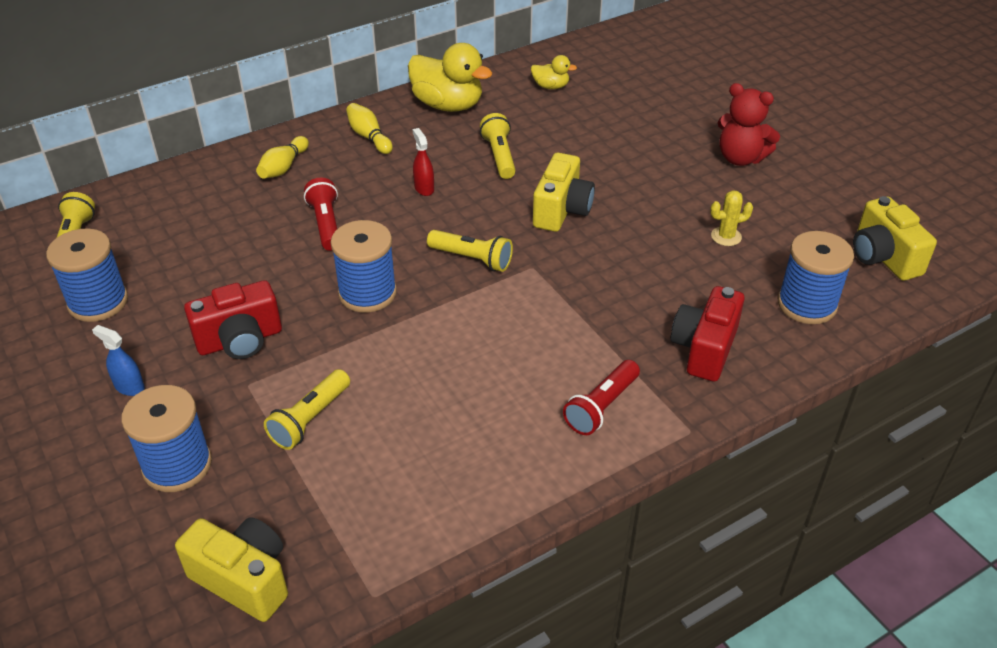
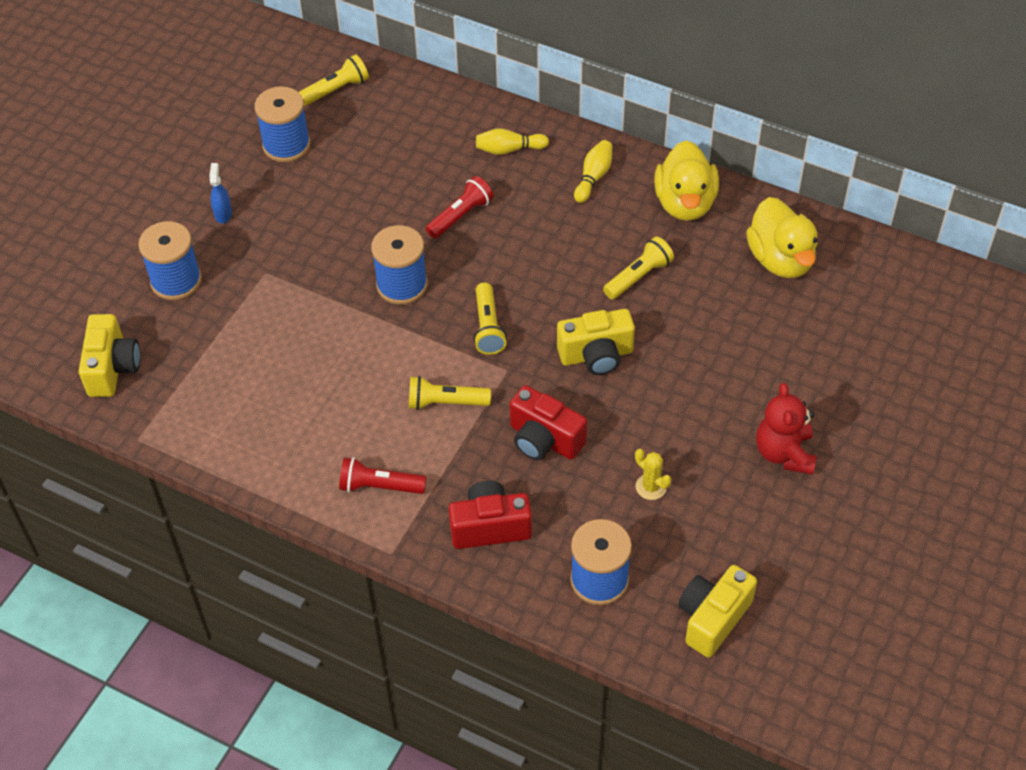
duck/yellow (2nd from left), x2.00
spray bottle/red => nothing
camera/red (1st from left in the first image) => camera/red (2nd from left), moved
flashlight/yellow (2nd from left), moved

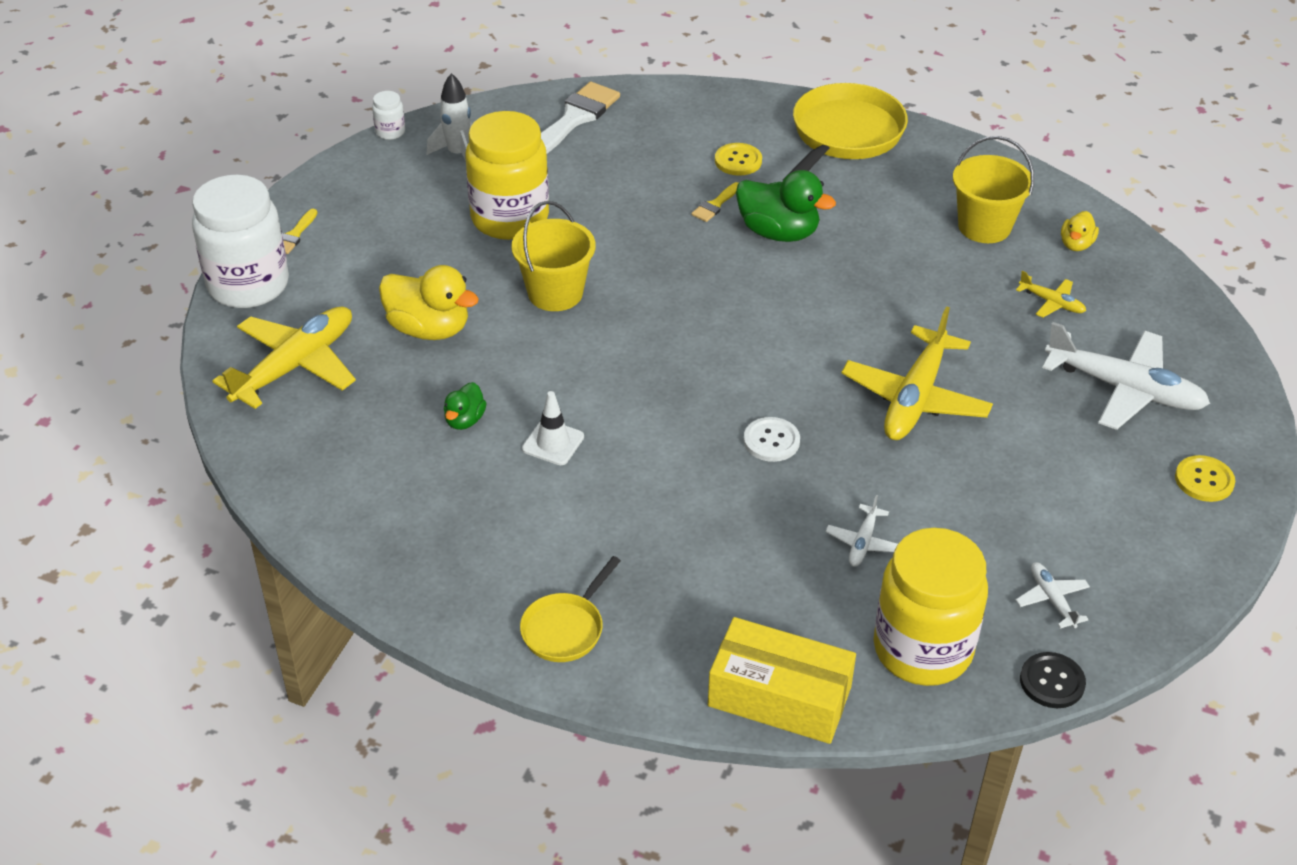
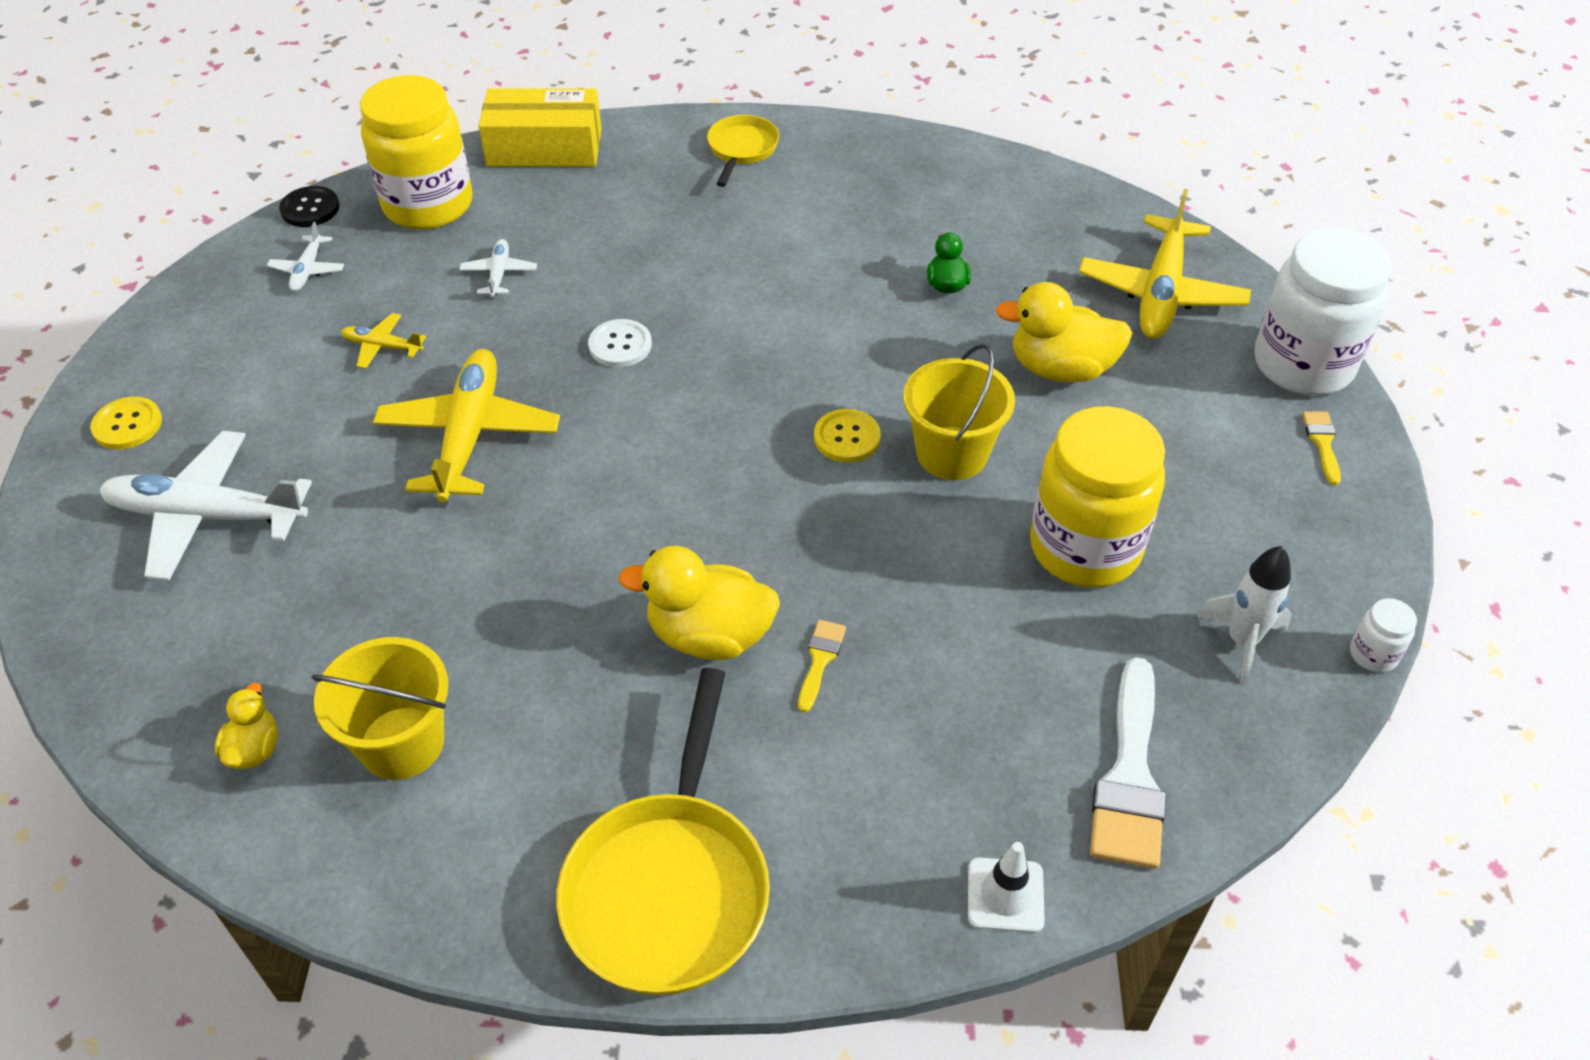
button/yellow (1st from left in the first image) => button/yellow (2nd from left), moved
duck/green (2nd from left) => duck/yellow (2nd from left)
plane/yellow (3rd from left in the first image) => plane/yellow (1st from left), moved
traffic cone/white, moved
plane/white (2nd from left), 45 degrees clockwise

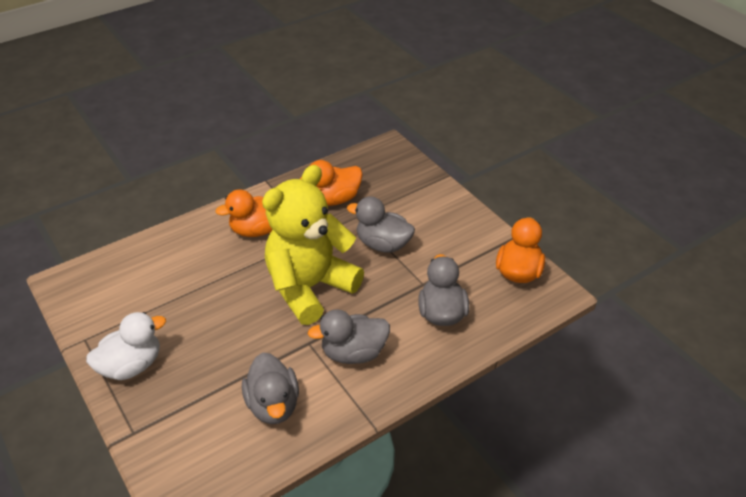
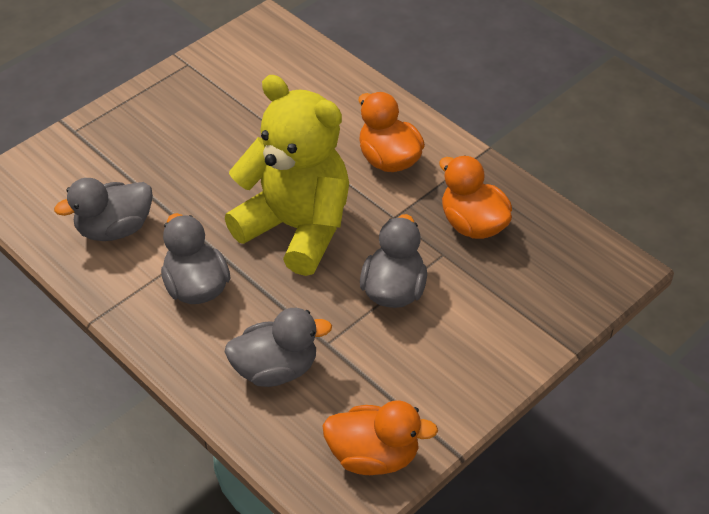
duck/white => nothing

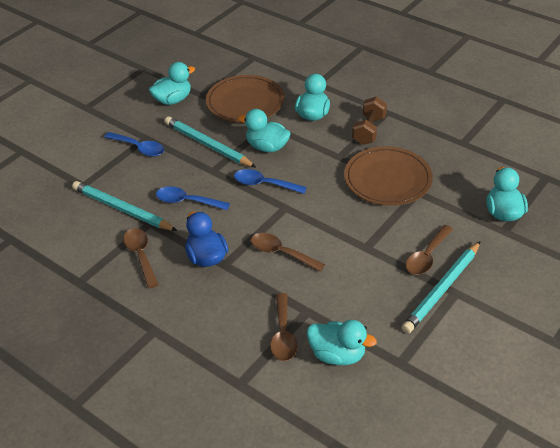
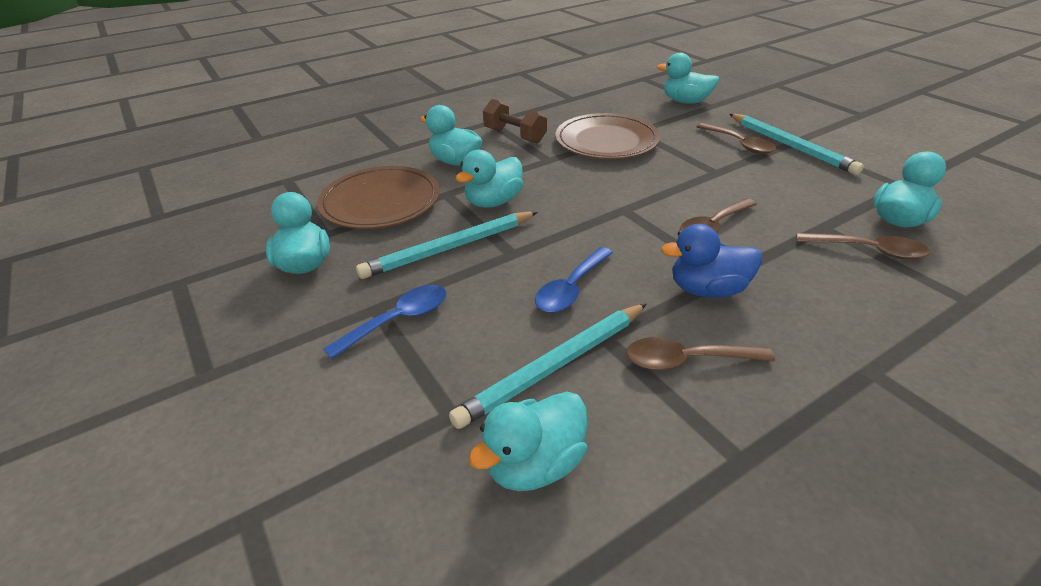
spoon/blue (3rd from left) => nothing
nothing => duck/turquoise (4th from left)

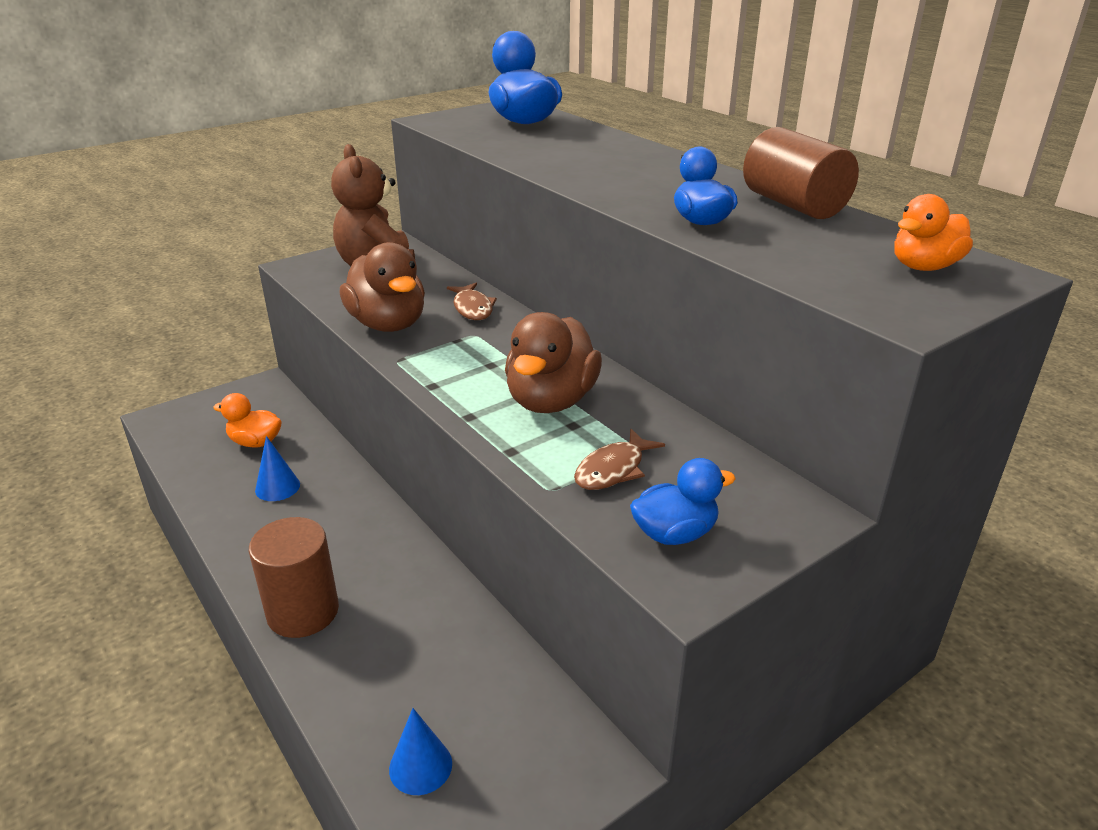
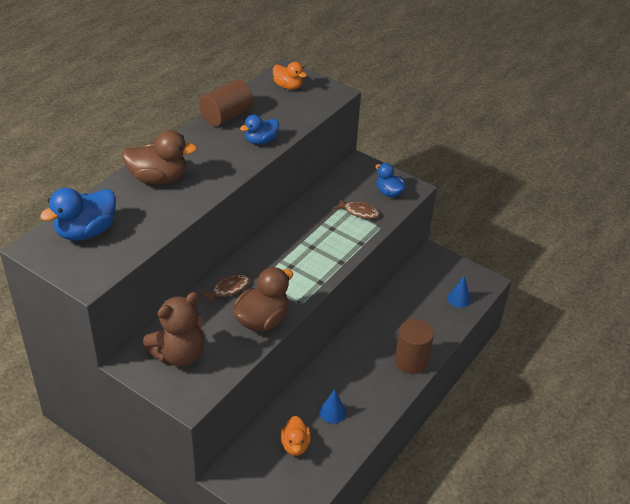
duck/brown (2nd from left in the first image) => duck/brown (1st from left), moved

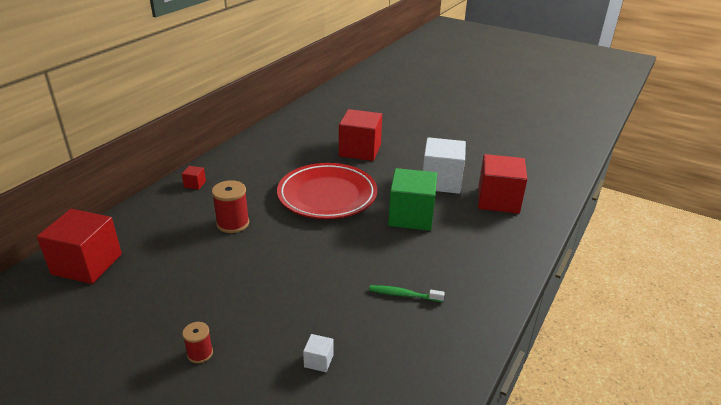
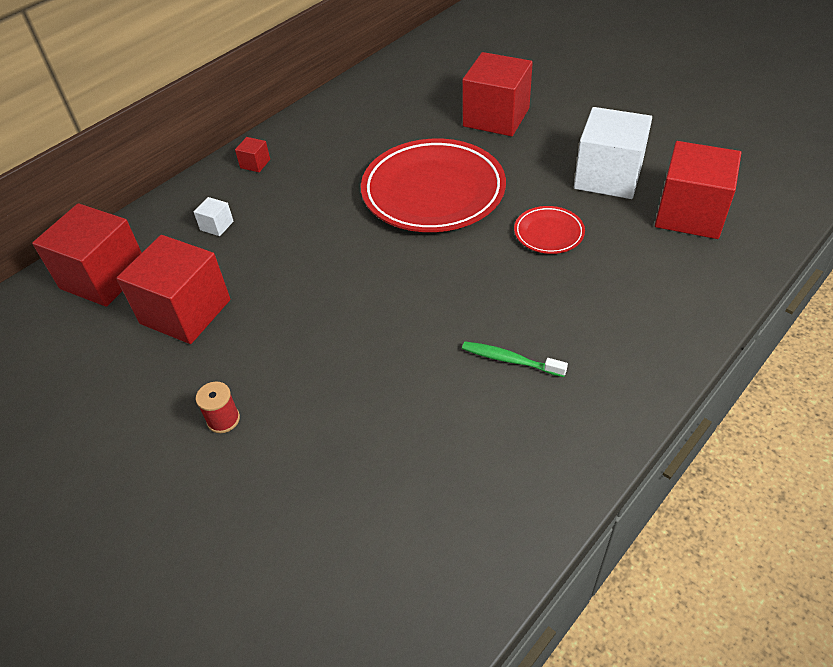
cube/green => plate/red (2nd from left)
spool/red (2nd from left) => nothing
cube/white (1st from left), moved
nothing => cube/red (2nd from left)

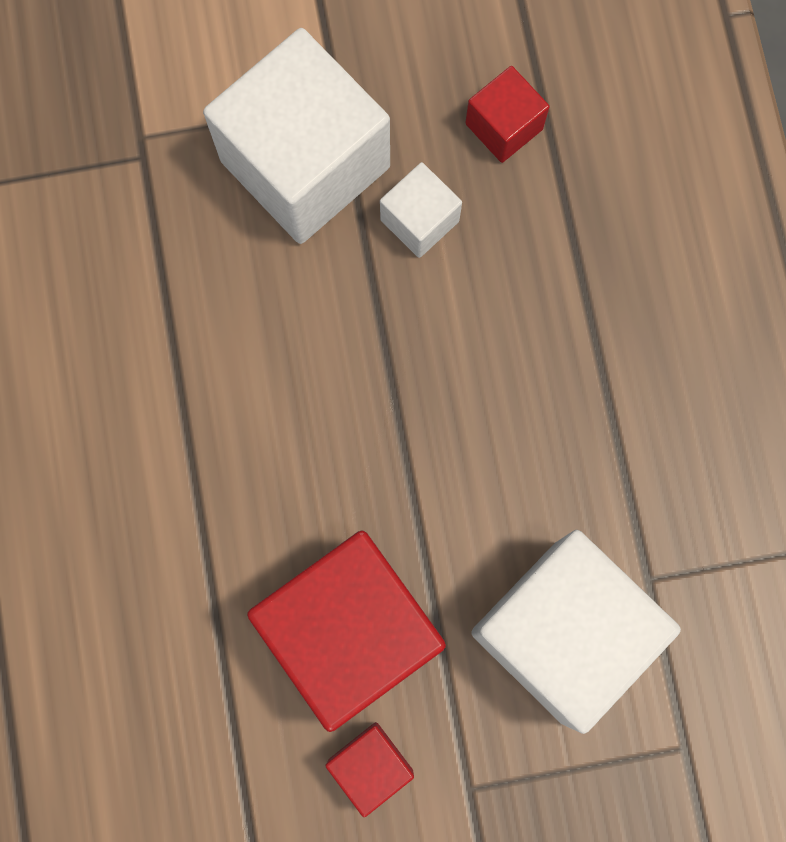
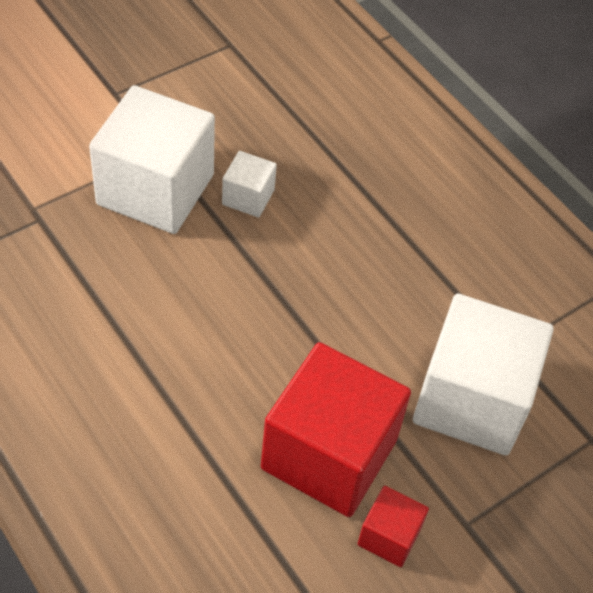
cube/red (3rd from left) => nothing

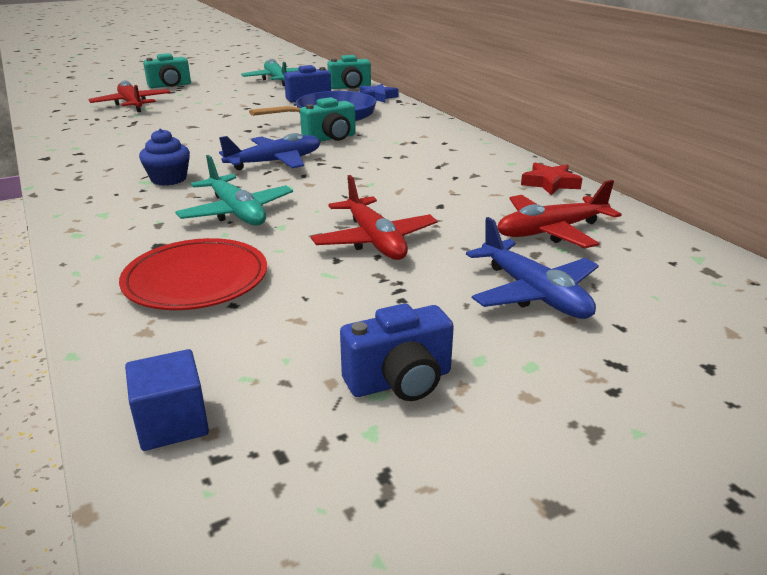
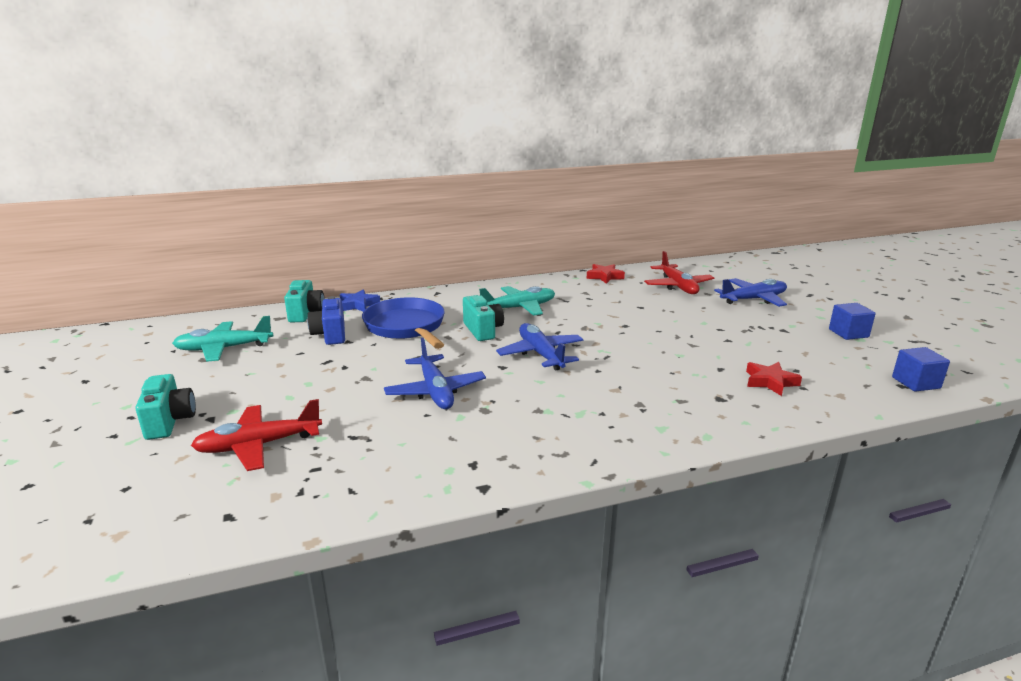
cupcake/blue => nothing
plane/turquoise (1st from left in the first image) => plane/turquoise (2nd from left), moved
plane/red (2nd from left) => nothing
plate/red => star/red (2nd from left)
camera/blue (2nd from left) => cube/blue (1st from left)
nothing => plane/blue (1st from left)

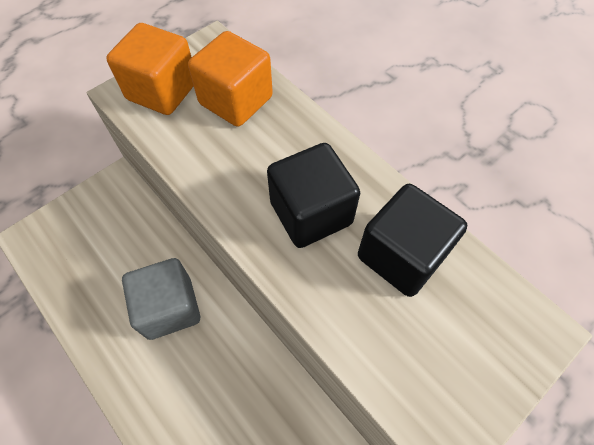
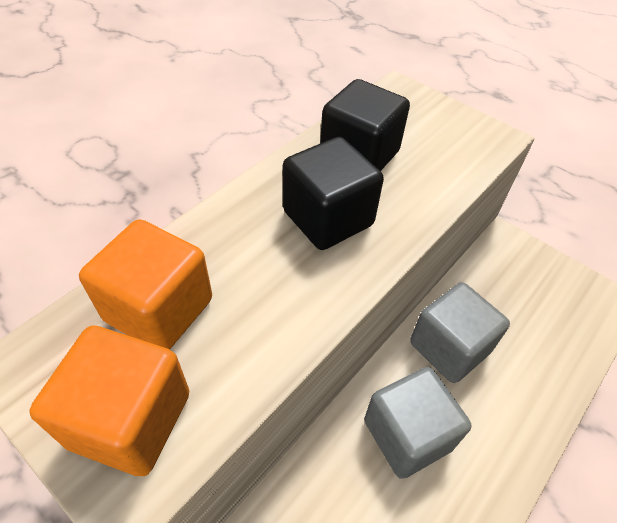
nothing => cube/grey (2nd from left)

